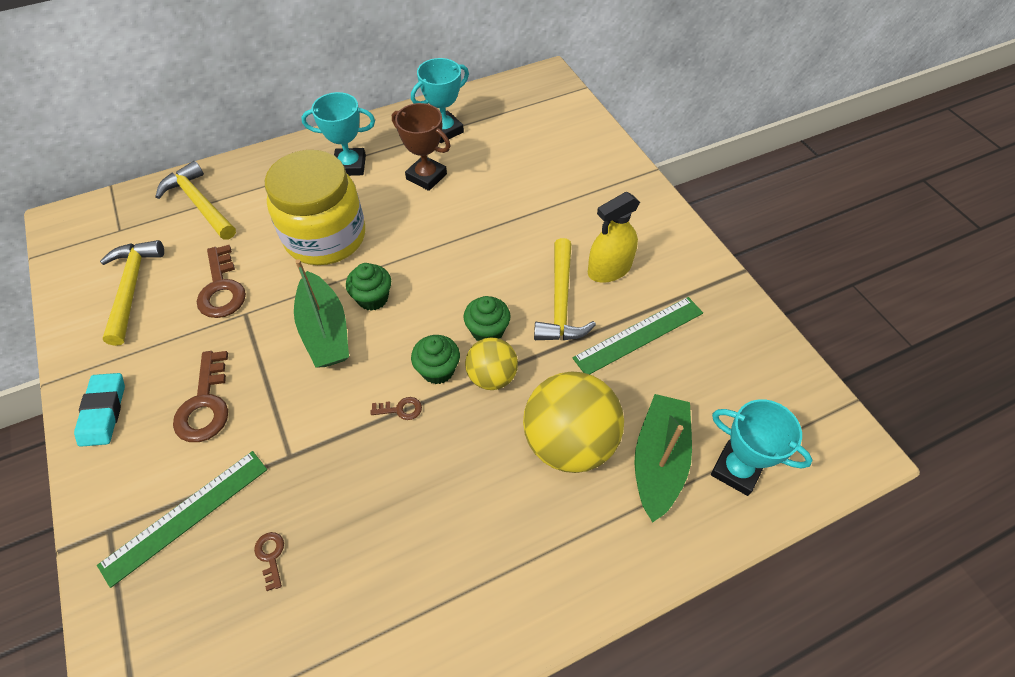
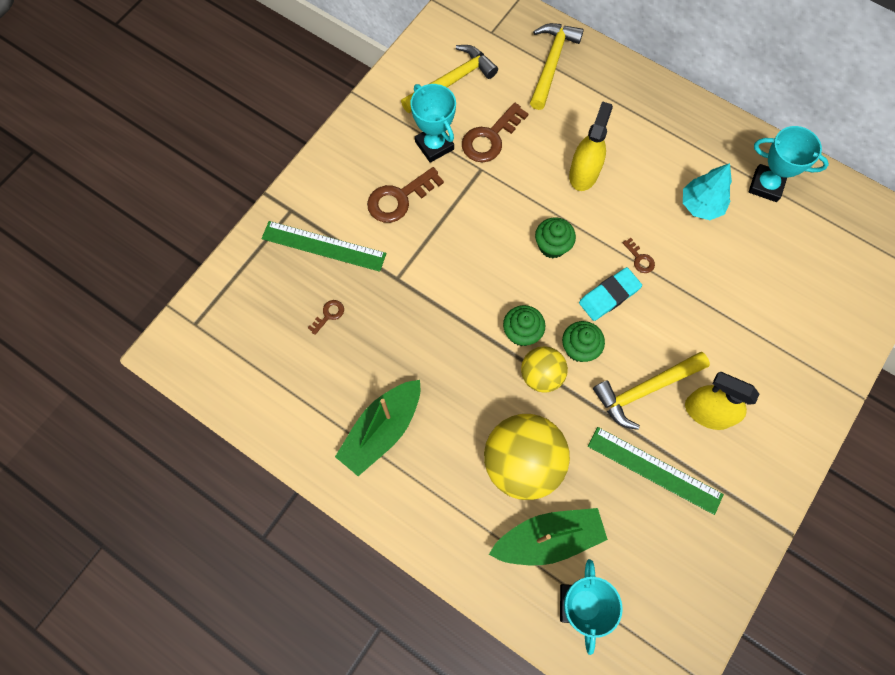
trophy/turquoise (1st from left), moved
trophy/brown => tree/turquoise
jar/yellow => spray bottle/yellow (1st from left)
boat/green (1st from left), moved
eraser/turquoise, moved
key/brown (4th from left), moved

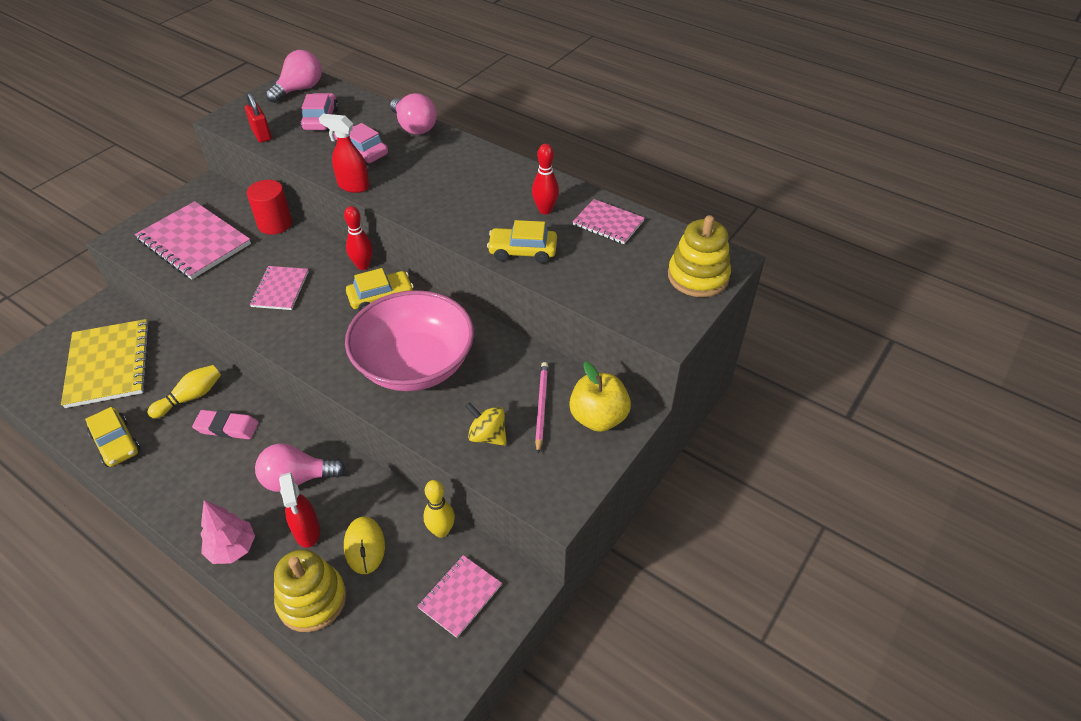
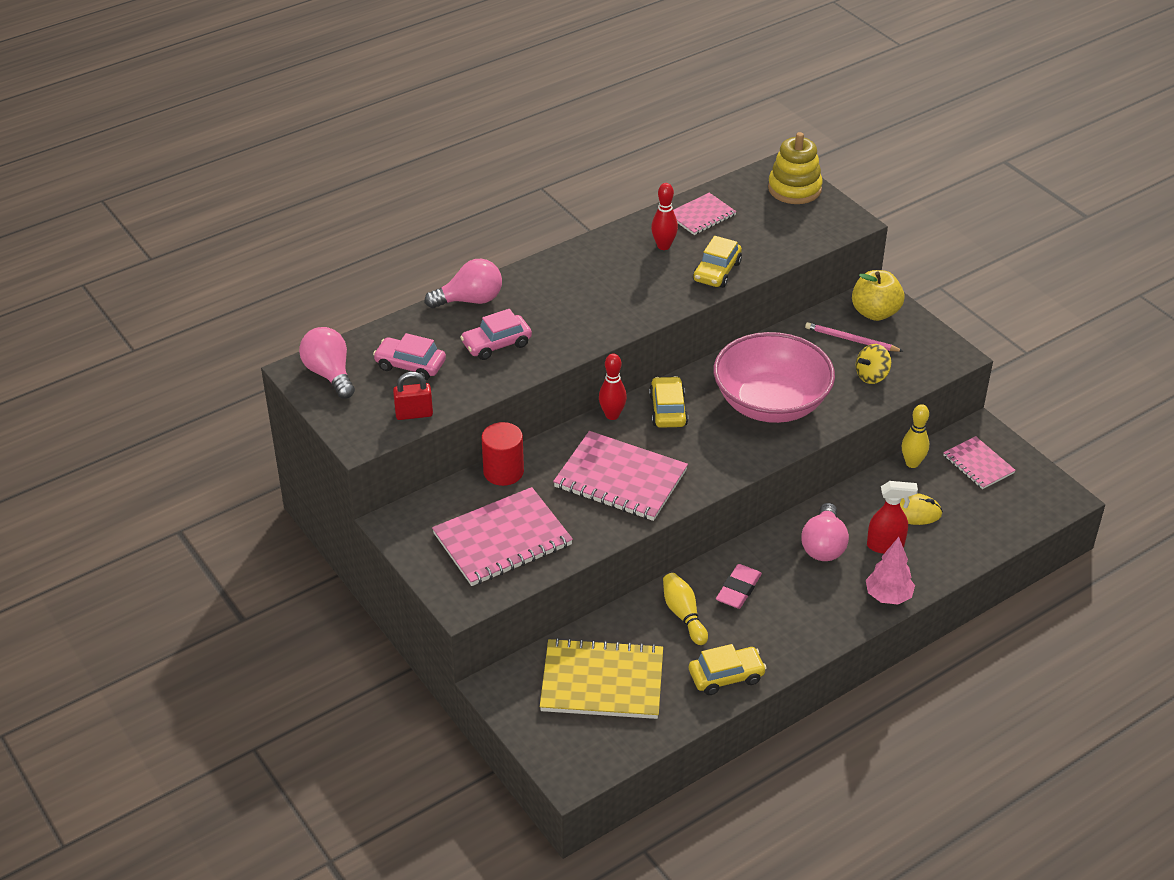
spray bottle/red (2nd from left) => nothing
notebook/pink (2nd from left), x1.77
stacking toy/yellow (1st from left) => nothing

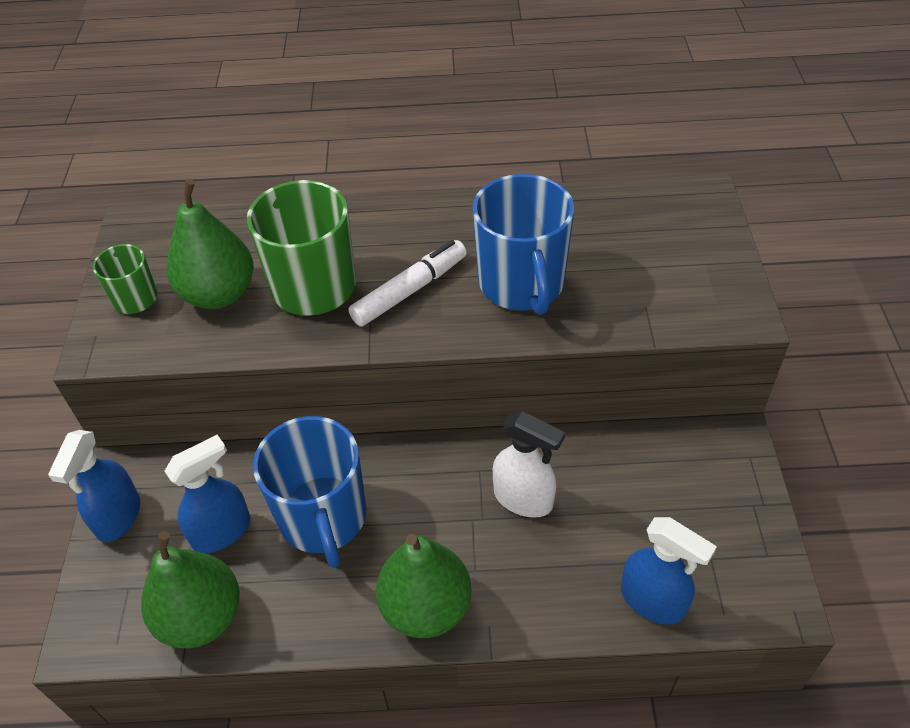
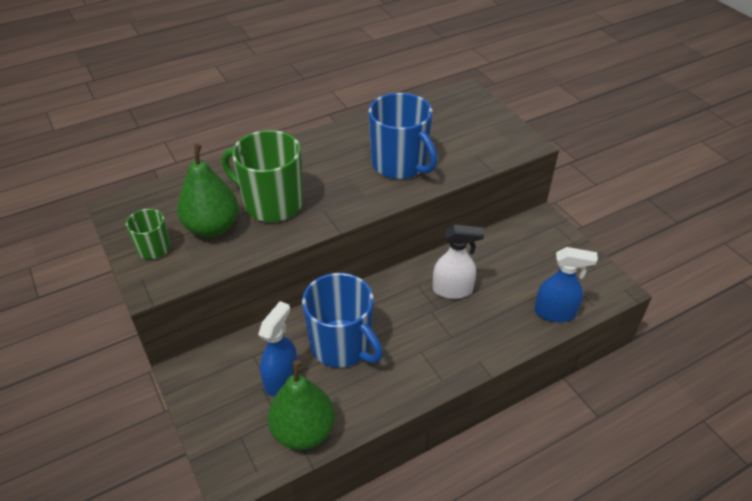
marker/white => nothing
spray bottle/blue (1st from left) => nothing
pear/green (3rd from left) => nothing

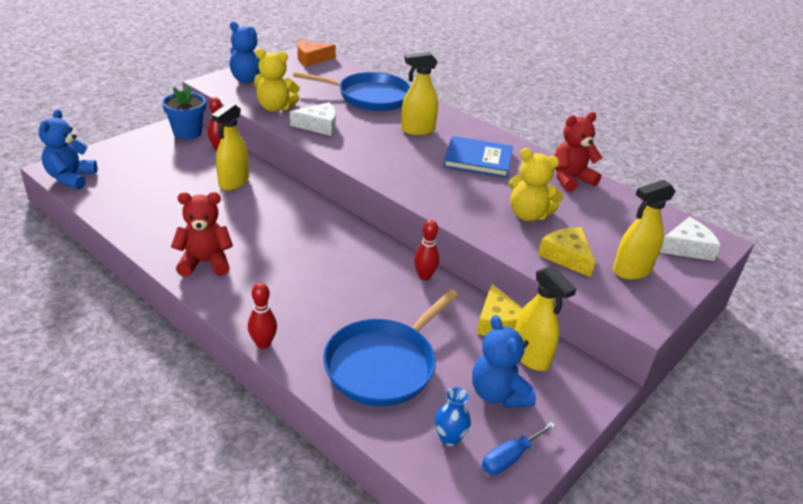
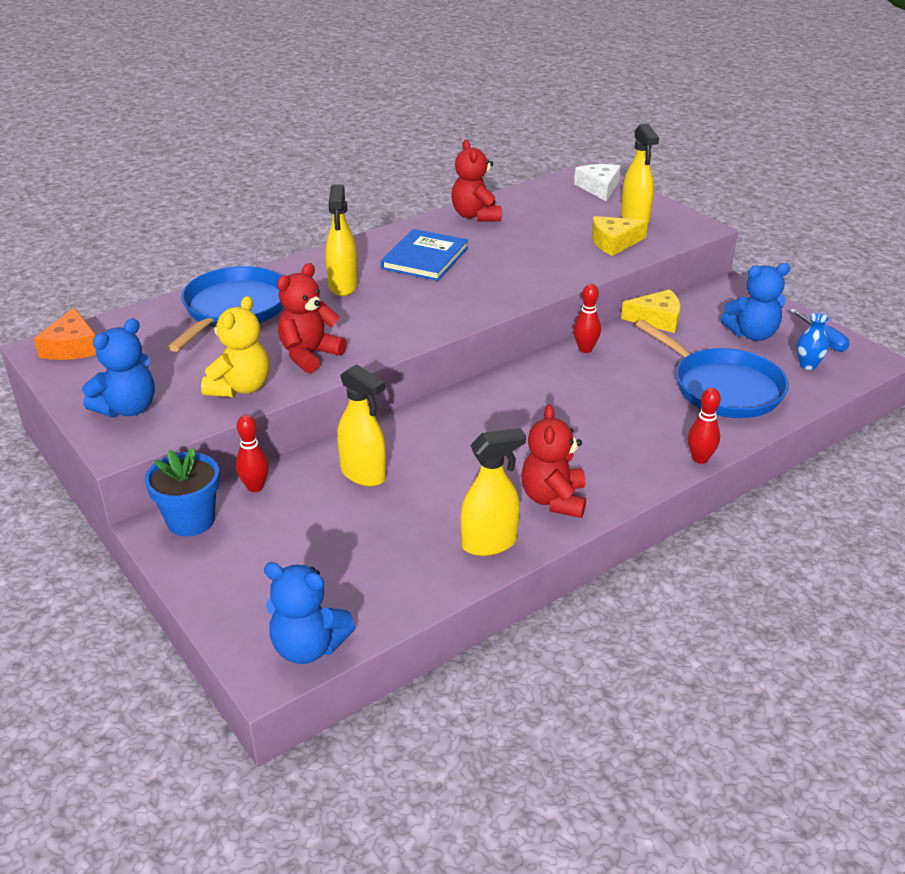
cheese/white (1st from left) => teddy bear/red (1st from left)
teddy bear/yellow (2nd from left) => nothing
spray bottle/yellow (3rd from left), moved

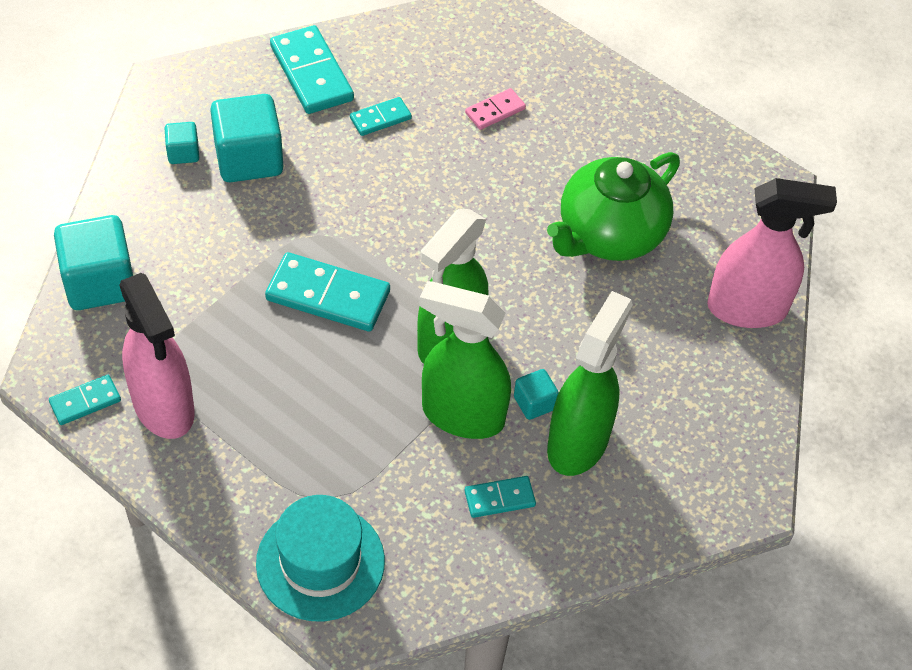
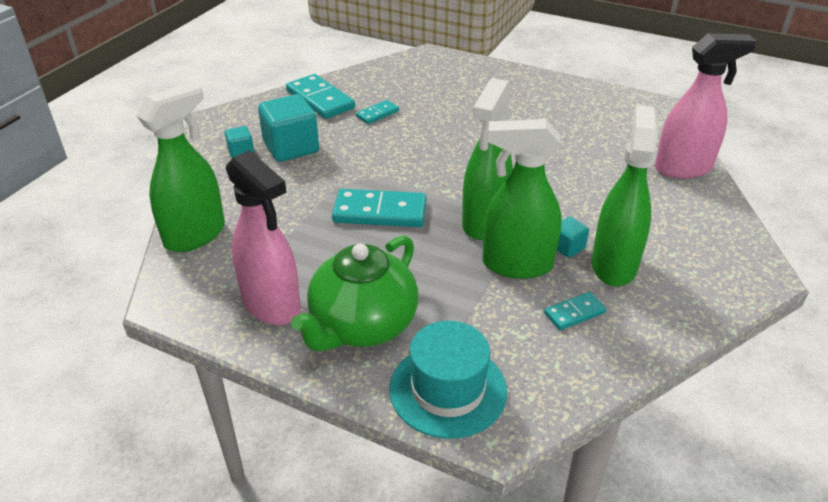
domino/pink => nothing
teapot/green, moved
cube/turquoise (1st from left) => spray bottle/green (1st from left)
domino/turquoise (1st from left) => nothing

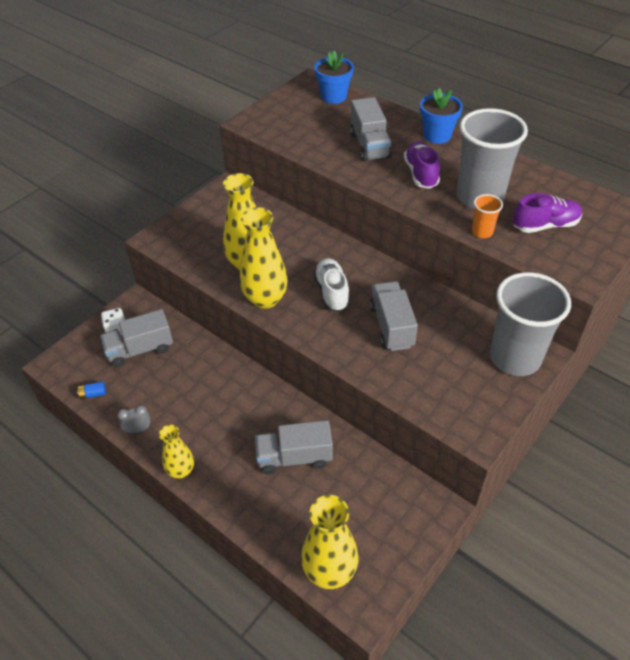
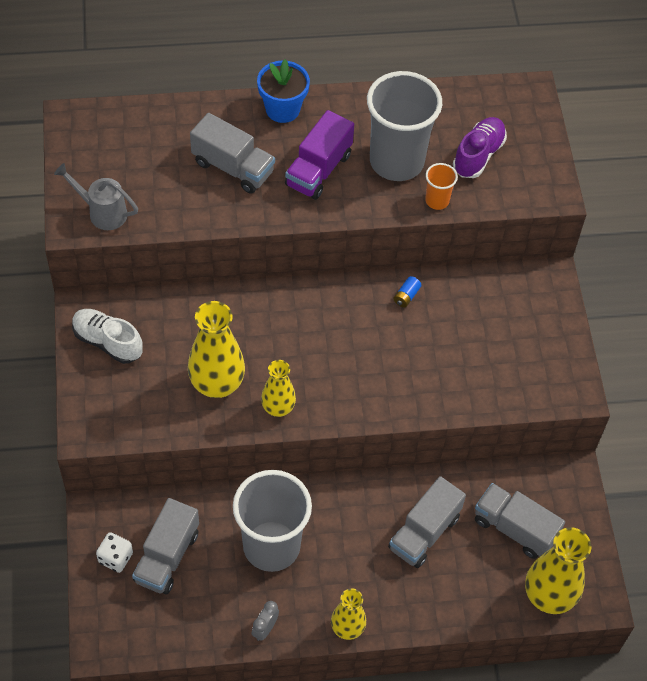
flower pot/blue (1st from left) => nothing
shoe/purple (1st from left) => truck/purple
vase/yellow (3rd from left in the first image) => vase/yellow (2nd from left), x0.61
shoe/white, moved
cup/grey (2nd from left in the first image) => cup/grey (1st from left), moved
truck/grey (4th from left), moved
battery/blue, moved
nothing => watering can/grey

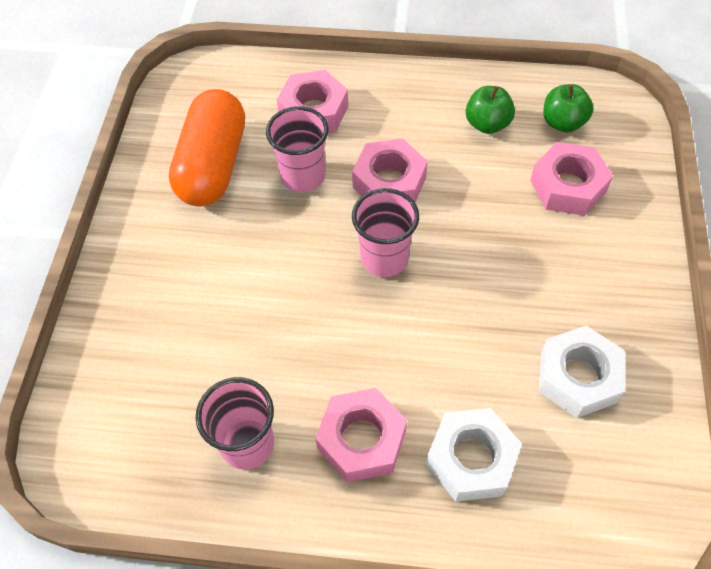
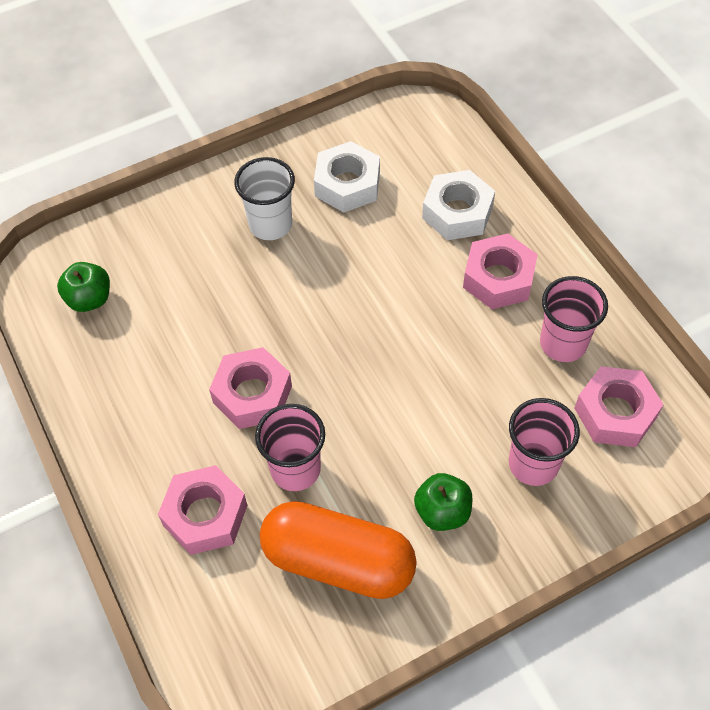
apple/green (1st from left in the first image) => apple/green (2nd from left), moved
capsule/orange, 45 degrees clockwise
nut/pink (4th from left), moved
cup/pink (3rd from left in the first image) => cup/pink (2nd from left), moved
nothing => cup/white

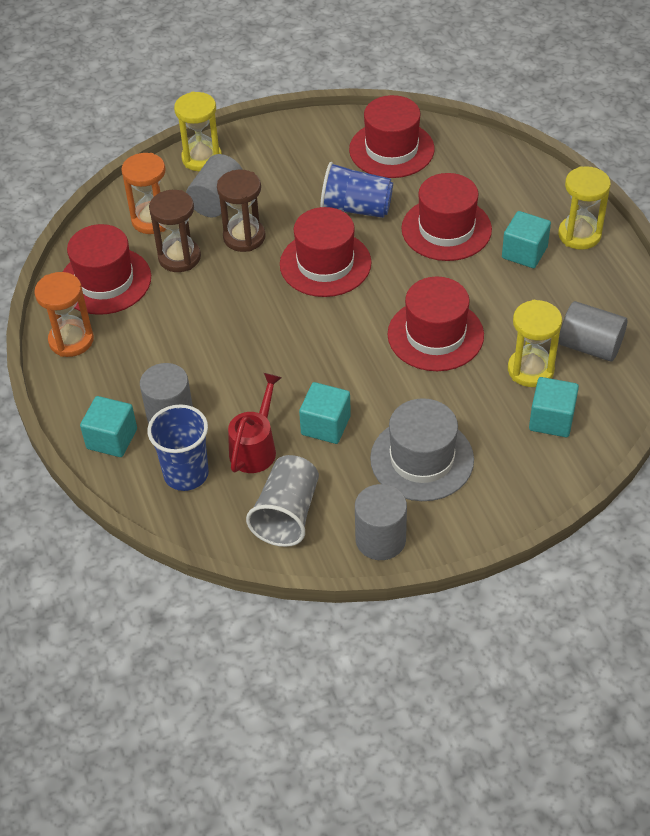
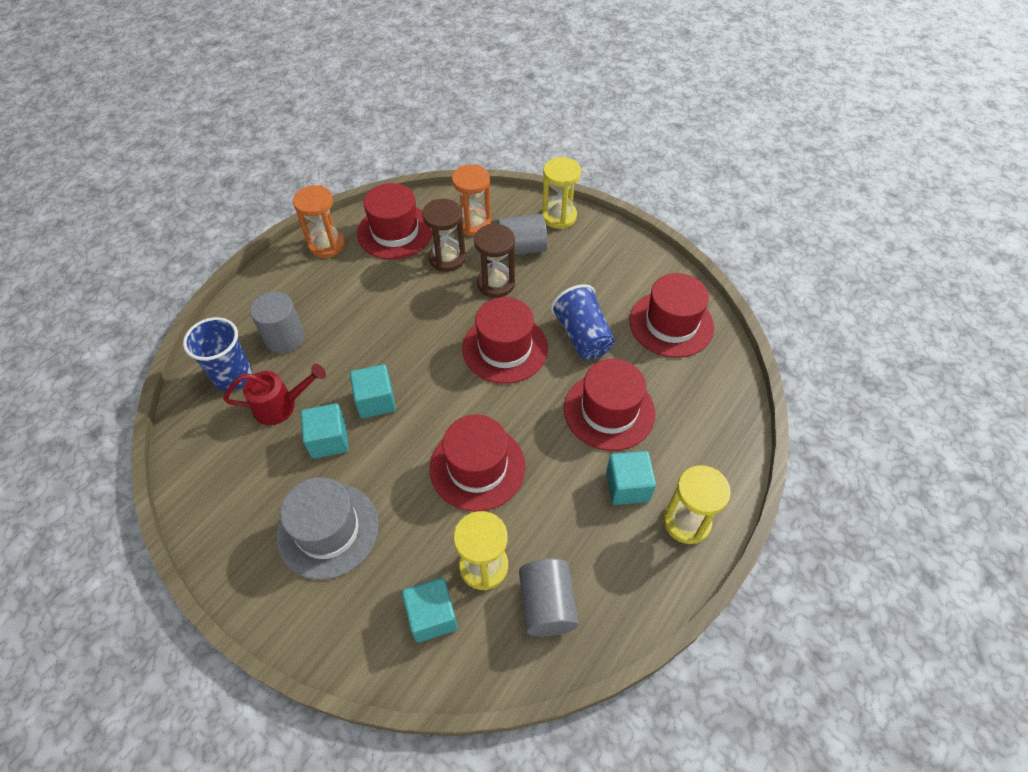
cube/turquoise (1st from left in the first image) => cube/turquoise (2nd from left), moved
cup/grey => nothing
cylinder/grey (3rd from left) => nothing

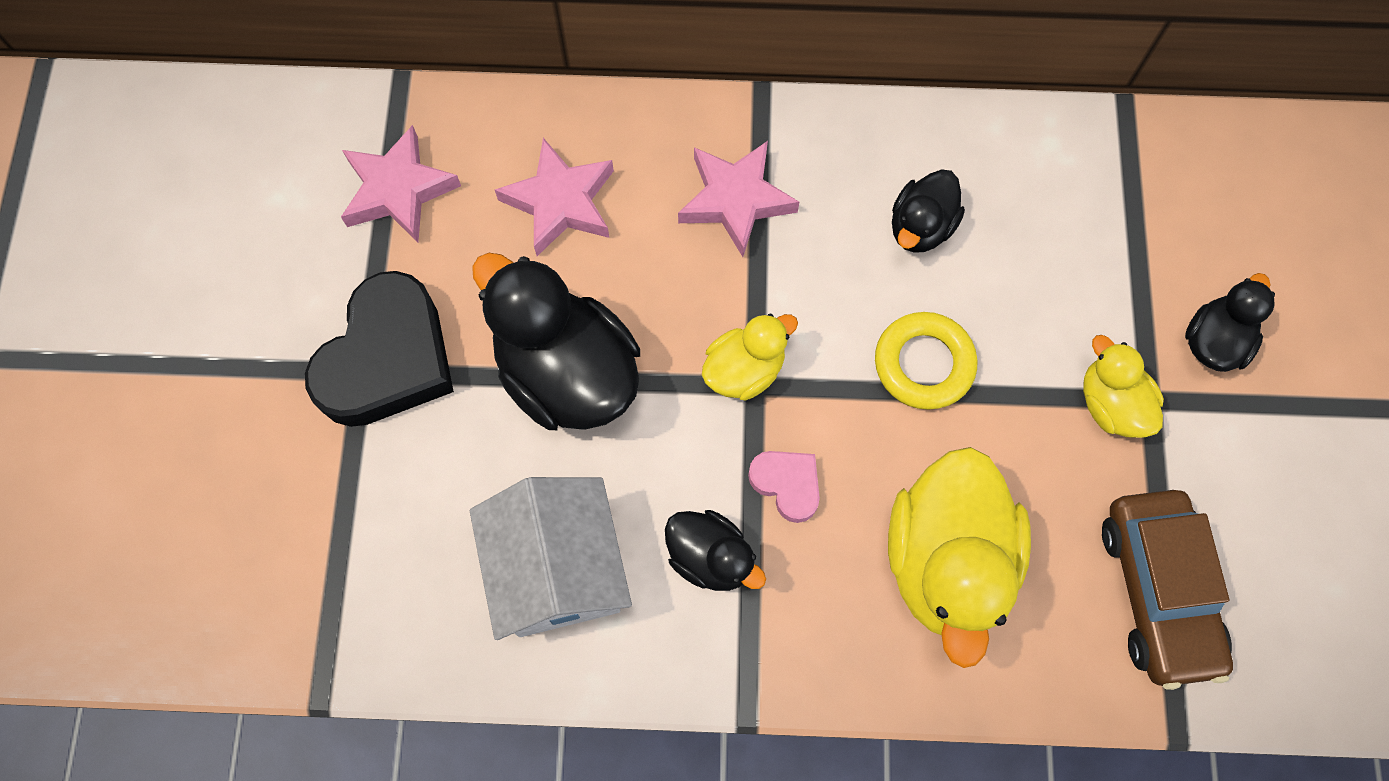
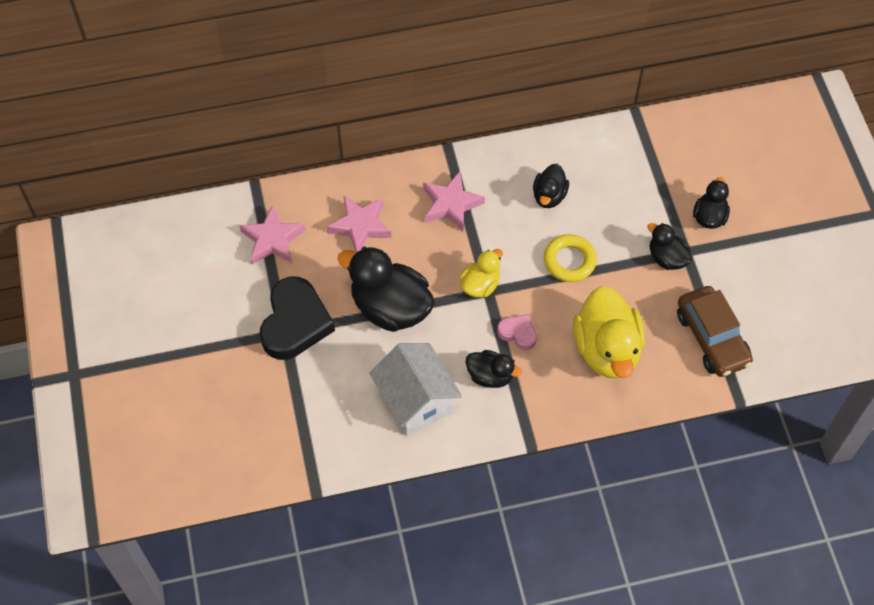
duck/yellow (3rd from left) => duck/black (4th from left)

